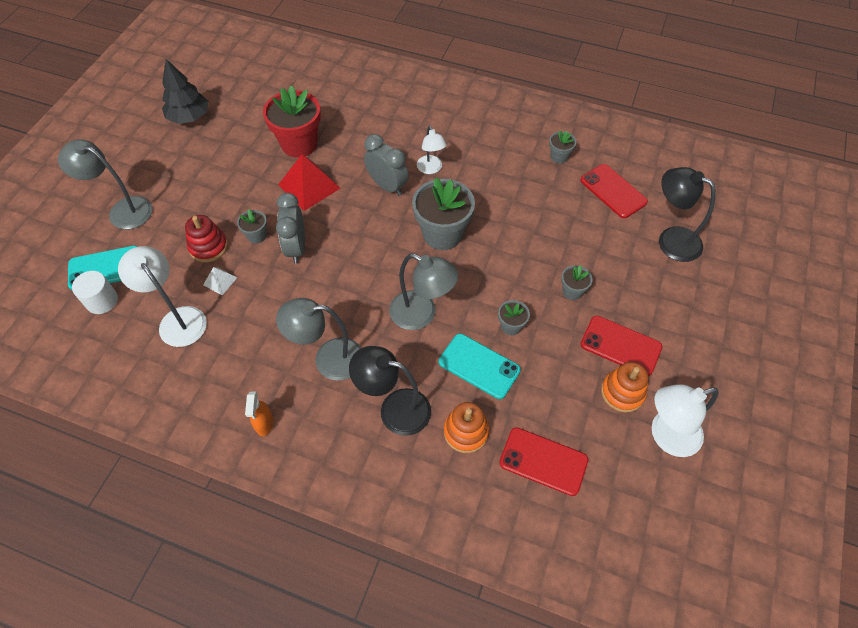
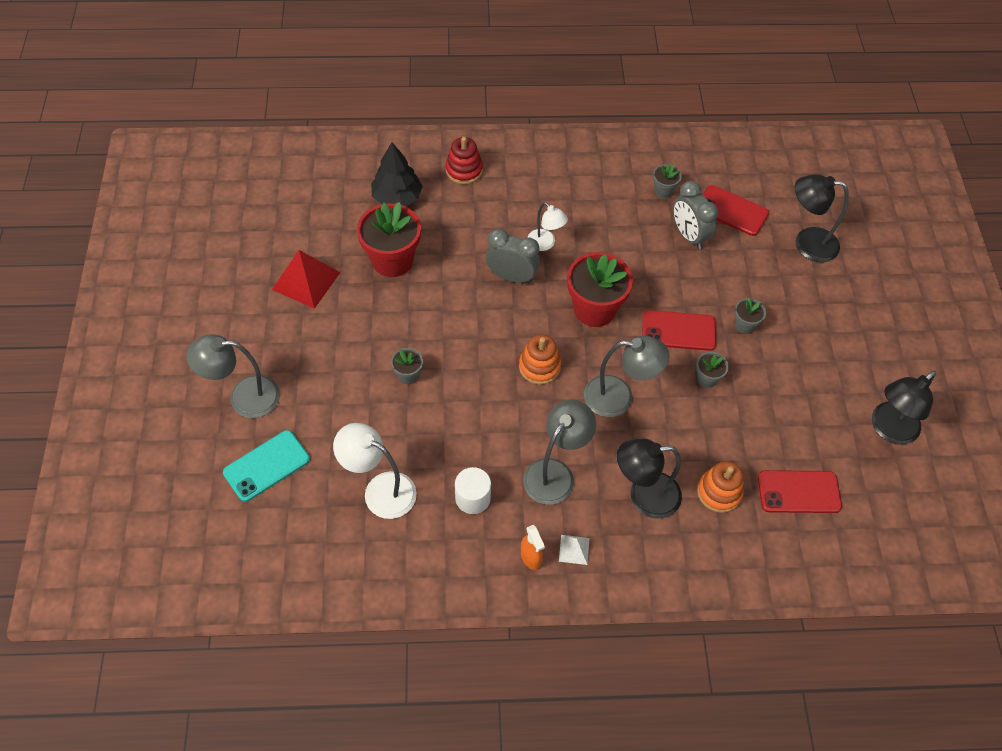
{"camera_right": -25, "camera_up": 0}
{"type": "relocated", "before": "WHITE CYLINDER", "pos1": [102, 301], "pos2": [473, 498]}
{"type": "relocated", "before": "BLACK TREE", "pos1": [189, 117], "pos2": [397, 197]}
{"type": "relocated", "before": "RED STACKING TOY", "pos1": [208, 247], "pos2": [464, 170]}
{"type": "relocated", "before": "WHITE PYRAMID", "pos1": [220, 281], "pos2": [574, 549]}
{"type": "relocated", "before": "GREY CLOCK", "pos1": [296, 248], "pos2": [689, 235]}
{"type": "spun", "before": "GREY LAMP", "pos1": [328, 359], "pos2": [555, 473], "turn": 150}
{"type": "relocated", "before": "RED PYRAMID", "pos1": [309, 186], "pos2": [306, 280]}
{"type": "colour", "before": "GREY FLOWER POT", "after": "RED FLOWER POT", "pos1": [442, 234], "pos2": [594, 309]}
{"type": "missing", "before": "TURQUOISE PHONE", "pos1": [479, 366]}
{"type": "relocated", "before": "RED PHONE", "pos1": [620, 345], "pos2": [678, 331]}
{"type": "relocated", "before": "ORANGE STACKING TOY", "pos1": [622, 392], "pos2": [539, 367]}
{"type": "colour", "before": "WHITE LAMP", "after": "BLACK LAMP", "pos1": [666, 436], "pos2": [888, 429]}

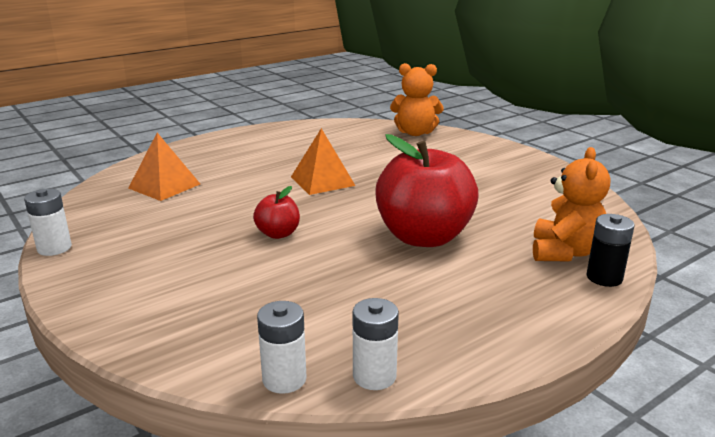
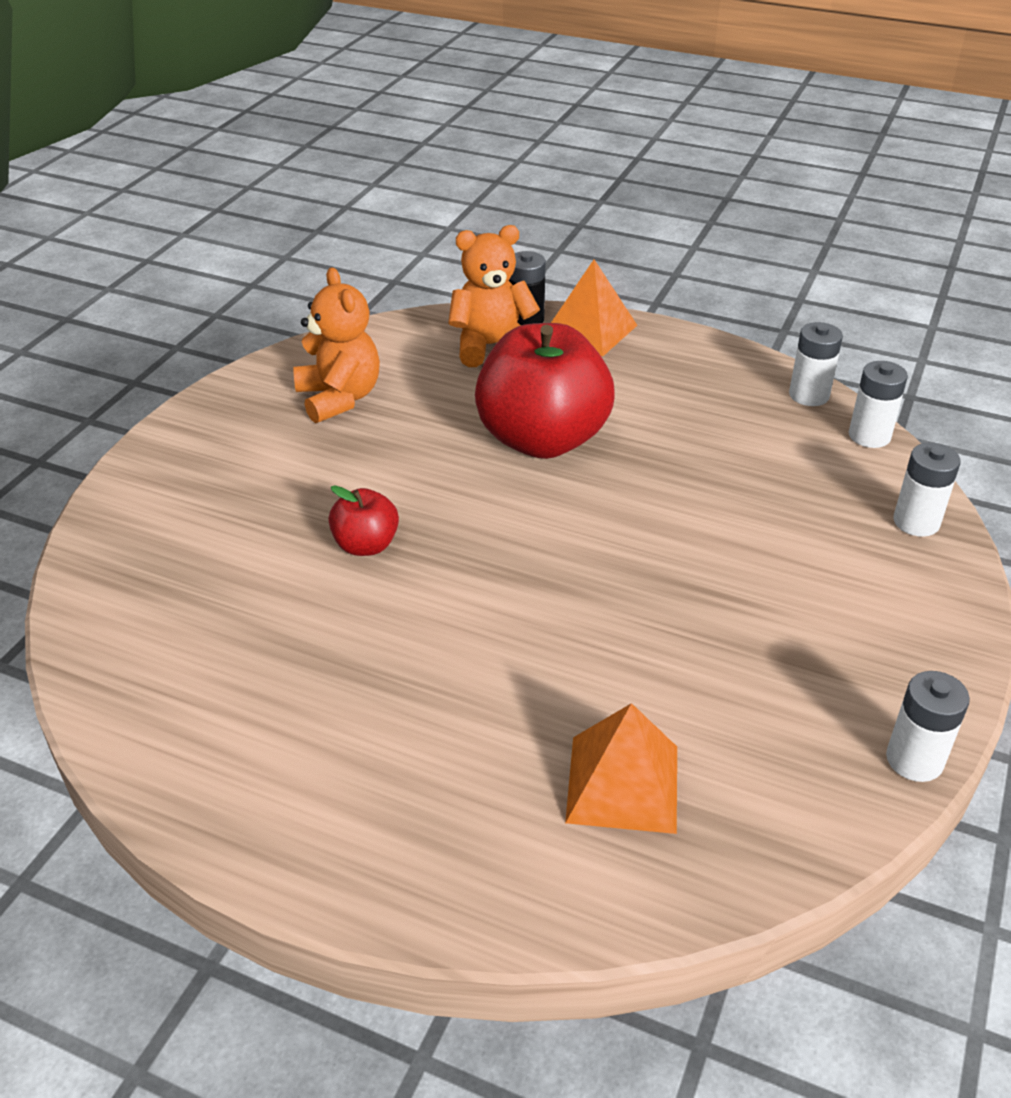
{"camera_right": -120, "camera_up": 15}
{"type": "relocated", "before": "RED APPLE", "pos1": [278, 234], "pos2": [366, 545]}
{"type": "relocated", "before": "ORANGE PYRAMID", "pos1": [322, 181], "pos2": [590, 330]}
{"type": "relocated", "before": "ORANGE TEDDY BEAR", "pos1": [415, 133], "pos2": [339, 398]}
{"type": "appeared", "after": "WHITE BATTERY", "pos2": [916, 522]}

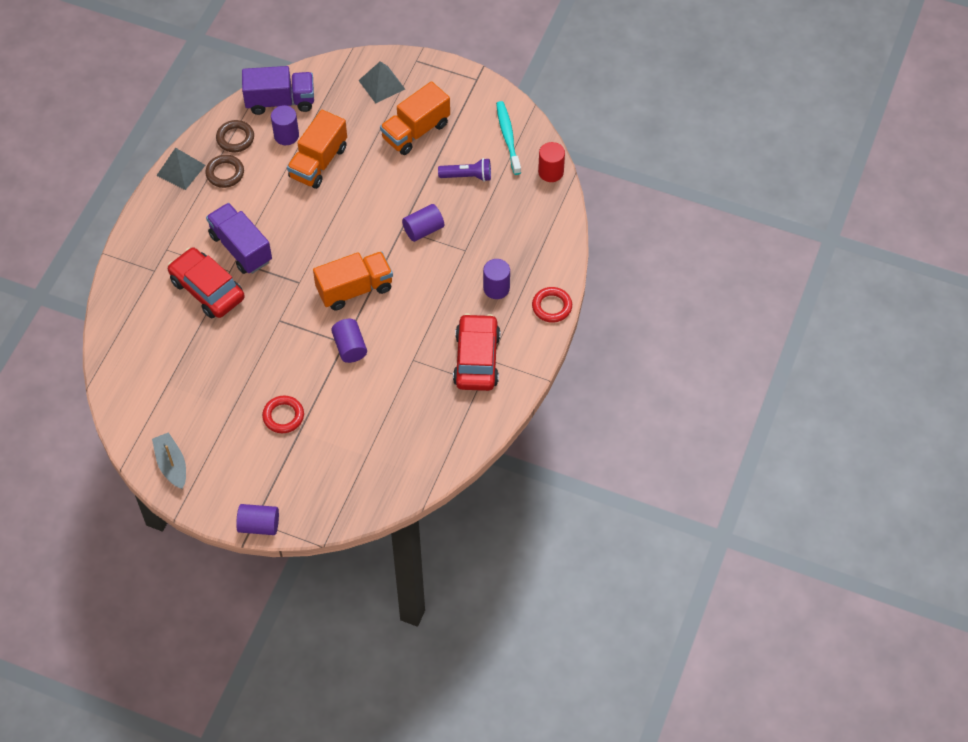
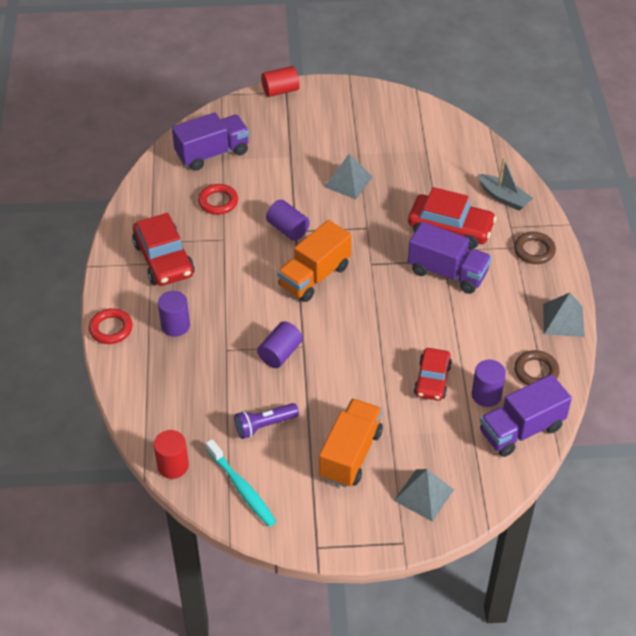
{"camera_right": 155, "camera_up": -10}
{"type": "relocated", "before": "GREY BOAT", "pos1": [171, 465], "pos2": [503, 197]}
{"type": "relocated", "before": "BROWN RING", "pos1": [225, 173], "pos2": [534, 250]}
{"type": "colour", "before": "PURPLE CYLINDER", "after": "RED CYLINDER", "pos1": [259, 525], "pos2": [280, 90]}
{"type": "relocated", "before": "RED RING", "pos1": [283, 416], "pos2": [218, 202]}
{"type": "exchanged", "before": "ORANGE TRUCK", "after": "RED CAR", "pos1": [318, 162], "pos2": [432, 380]}
{"type": "appeared", "after": "PURPLE TRUCK", "pos2": [212, 153]}
{"type": "appeared", "after": "GREY PYRAMID", "pos2": [348, 182]}

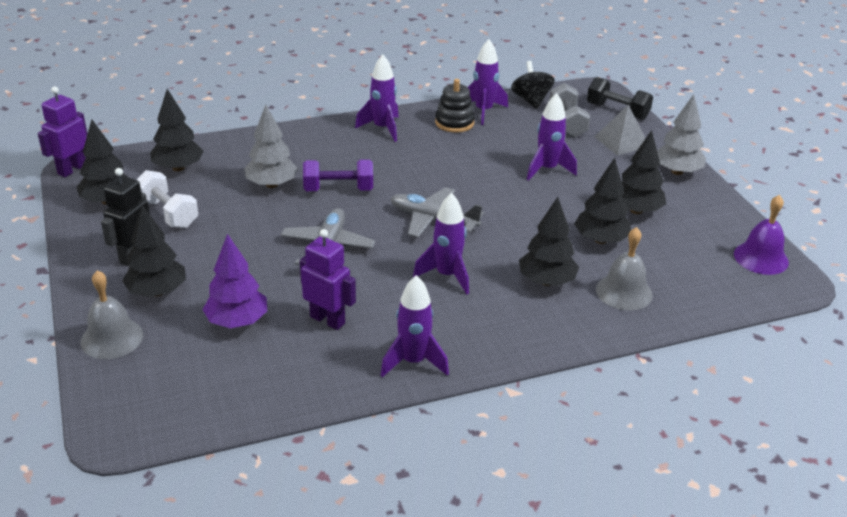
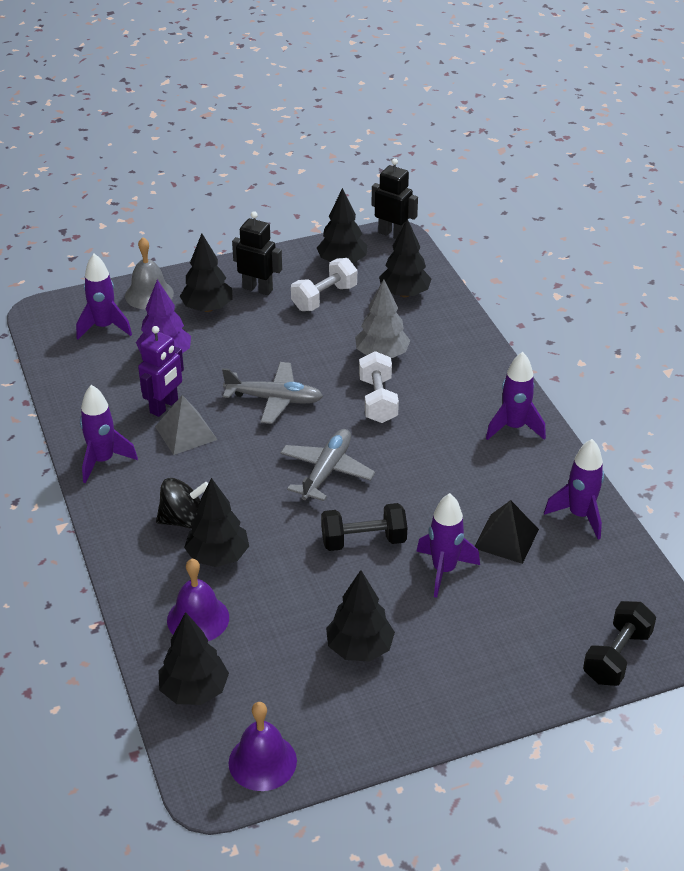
{"camera_right": 90, "camera_up": 5}
{"type": "colour", "before": "PURPLE ROBOT", "after": "BLACK ROBOT", "pos1": [72, 169], "pos2": [392, 234]}
{"type": "colour", "before": "PURPLE DUMBBELL", "after": "WHITE DUMBBELL", "pos1": [338, 189], "pos2": [378, 400]}
{"type": "relocated", "before": "PURPLE ROCKET", "pos1": [447, 275], "pos2": [104, 327]}
{"type": "missing", "before": "BLACK STACKING TOY", "pos1": [454, 123]}
{"type": "relocated", "before": "BLACK SPINNING TOP", "pos1": [531, 100], "pos2": [184, 520]}
{"type": "missing", "before": "GREY DUMBBELL", "pos1": [567, 123]}
{"type": "relocated", "before": "BLACK TREE", "pos1": [600, 240], "pos2": [194, 690]}
{"type": "relocated", "before": "GREY PYRAMID", "pos1": [621, 141], "pos2": [186, 433]}
{"type": "colour", "before": "GREY BELL", "after": "PURPLE BELL", "pos1": [624, 292], "pos2": [198, 618]}
{"type": "missing", "before": "GREY TREE", "pos1": [677, 171]}
{"type": "appeared", "after": "BLACK DUMBBELL", "pos2": [363, 541]}
{"type": "appeared", "after": "BLACK PYRAMID", "pos2": [506, 538]}

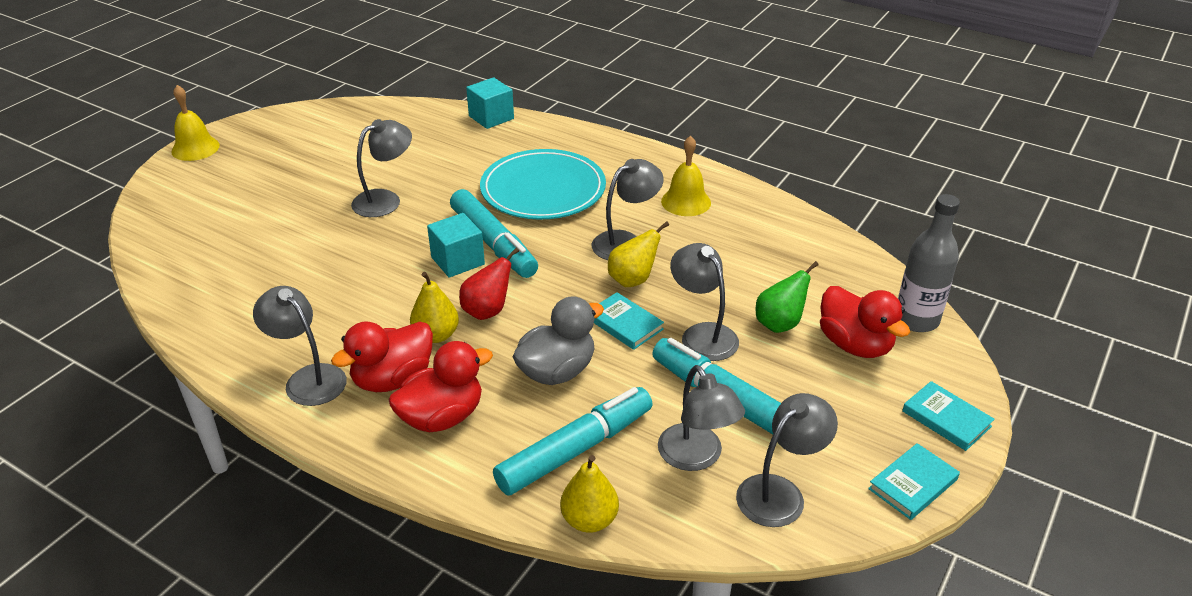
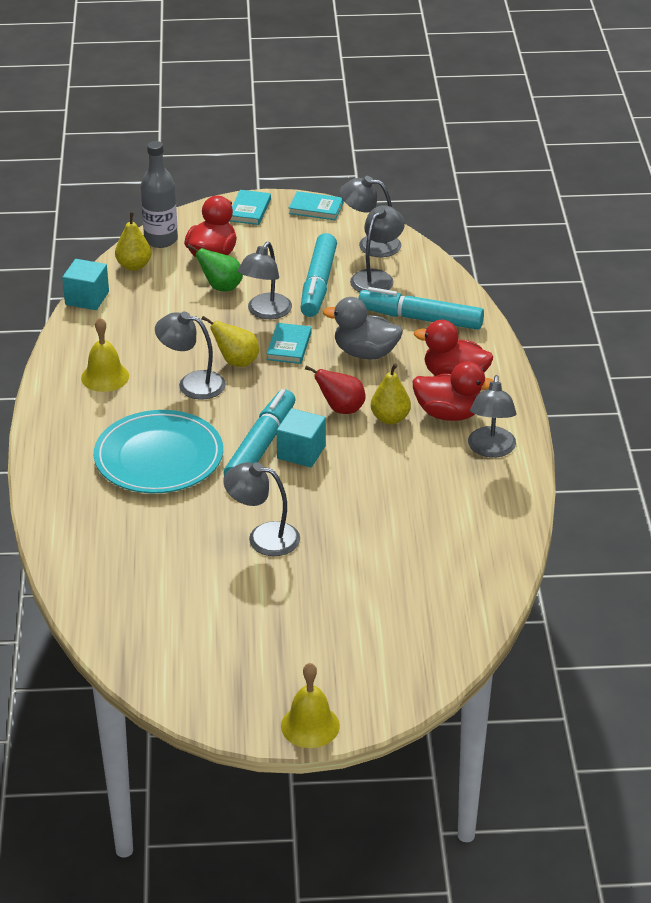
{"camera_right": -125, "camera_up": 0}
{"type": "relocated", "before": "TURQUOISE CUBE", "pos1": [491, 117], "pos2": [87, 298]}
{"type": "relocated", "before": "YELLOW PEAR", "pos1": [589, 520], "pos2": [134, 266]}

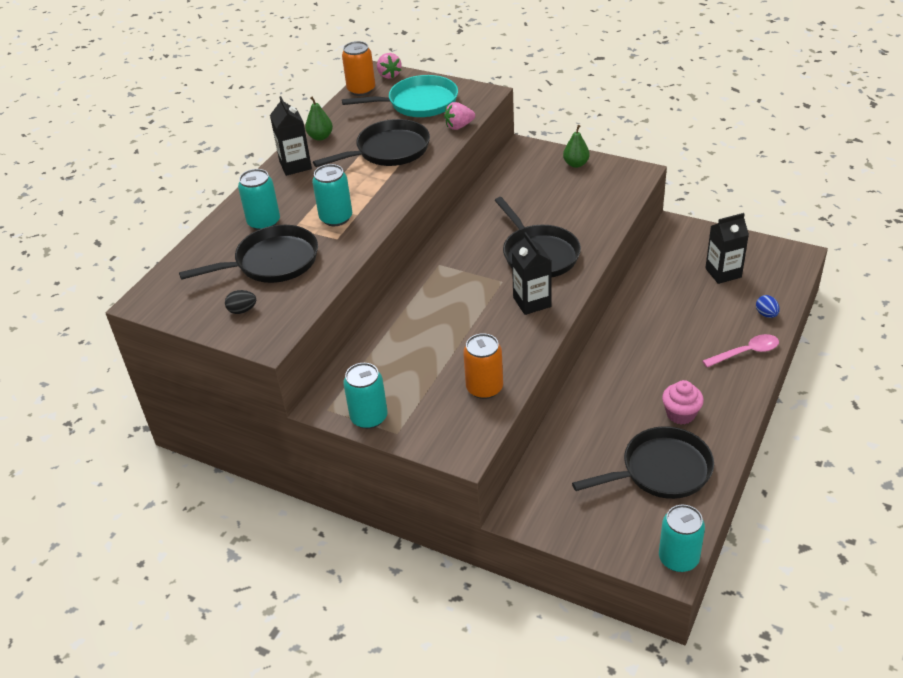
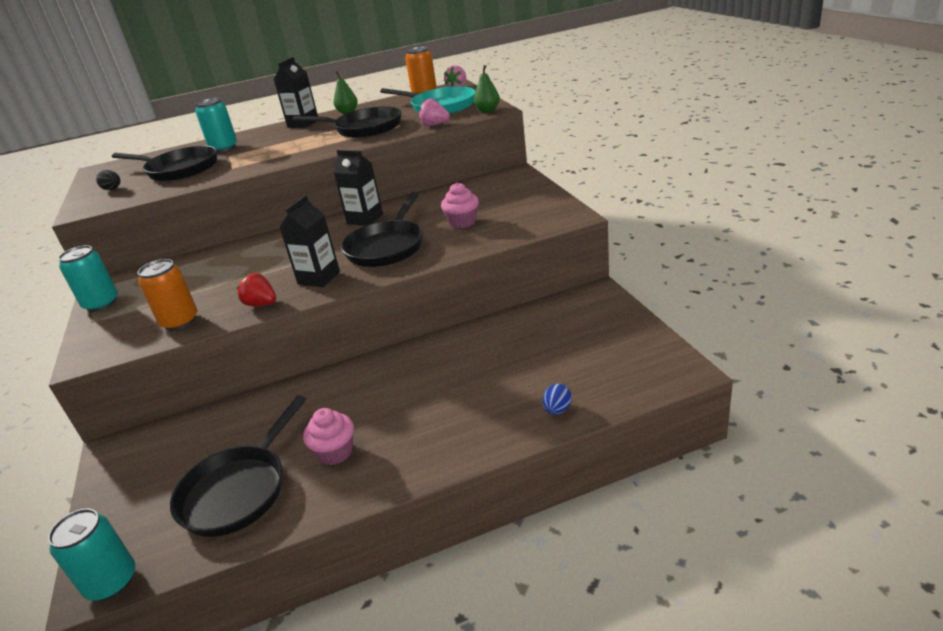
{"camera_right": 45, "camera_up": -10}
{"type": "missing", "before": "TURQUOISE CAN", "pos1": [336, 218]}
{"type": "relocated", "before": "GREEN PEAR", "pos1": [576, 164], "pos2": [488, 110]}
{"type": "spun", "before": "BLACK PAN", "pos1": [660, 470], "pos2": [239, 490], "turn": 90}
{"type": "missing", "before": "PINK SPOON", "pos1": [745, 352]}
{"type": "relocated", "before": "BLACK CARTON", "pos1": [723, 273], "pos2": [365, 219]}
{"type": "appeared", "after": "RED STRAWBERRY", "pos2": [261, 304]}
{"type": "appeared", "after": "PINK CUPCAKE", "pos2": [462, 222]}

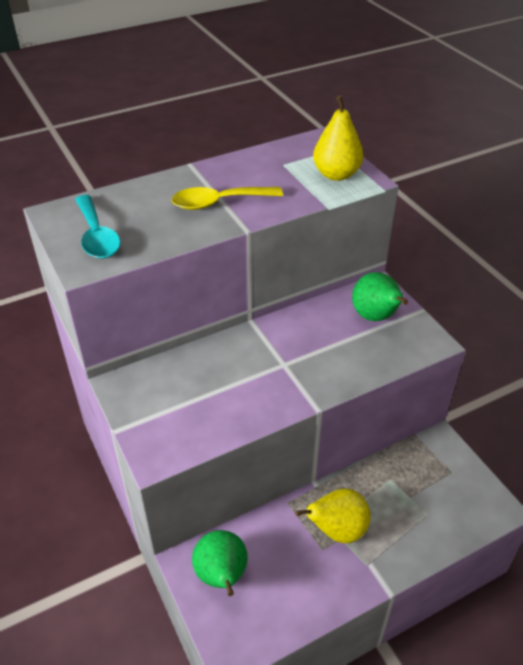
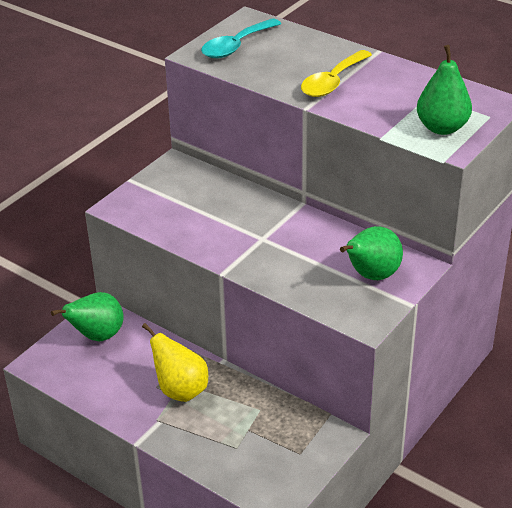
{"camera_right": 65, "camera_up": -5}
{"type": "spun", "before": "YELLOW SPOON", "pos1": [218, 203], "pos2": [332, 82], "turn": -105}
{"type": "colour", "before": "YELLOW PEAR", "after": "GREEN PEAR", "pos1": [336, 174], "pos2": [442, 128]}

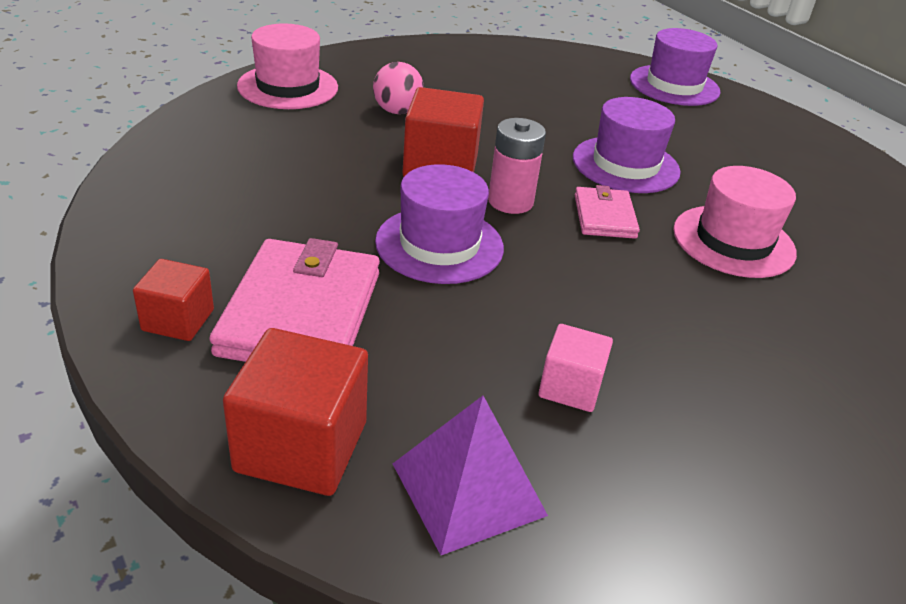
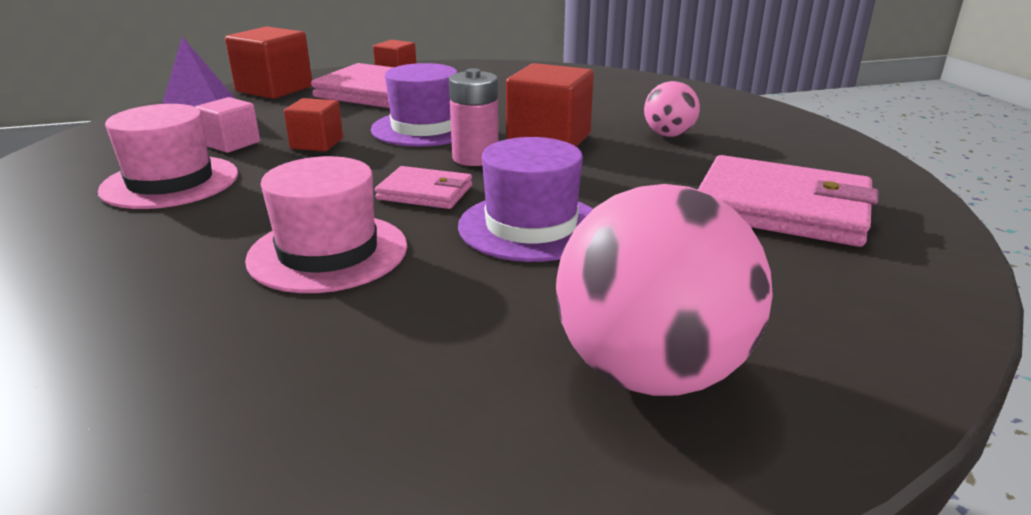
{"camera_right": 110, "camera_up": -10}
{"type": "relocated", "before": "PINK HAT", "pos1": [288, 87], "pos2": [170, 182]}
{"type": "missing", "before": "PURPLE HAT", "pos1": [674, 85]}
{"type": "appeared", "after": "RED CUBE", "pos2": [317, 144]}
{"type": "appeared", "after": "PINK BALL", "pos2": [651, 372]}
{"type": "appeared", "after": "PINK WALLET", "pos2": [781, 208]}

